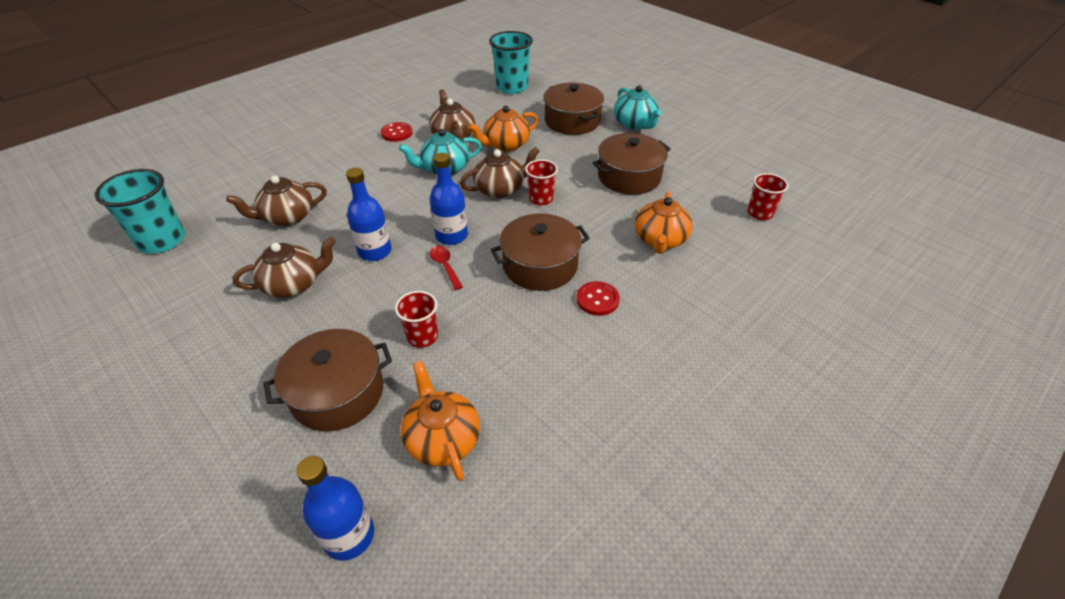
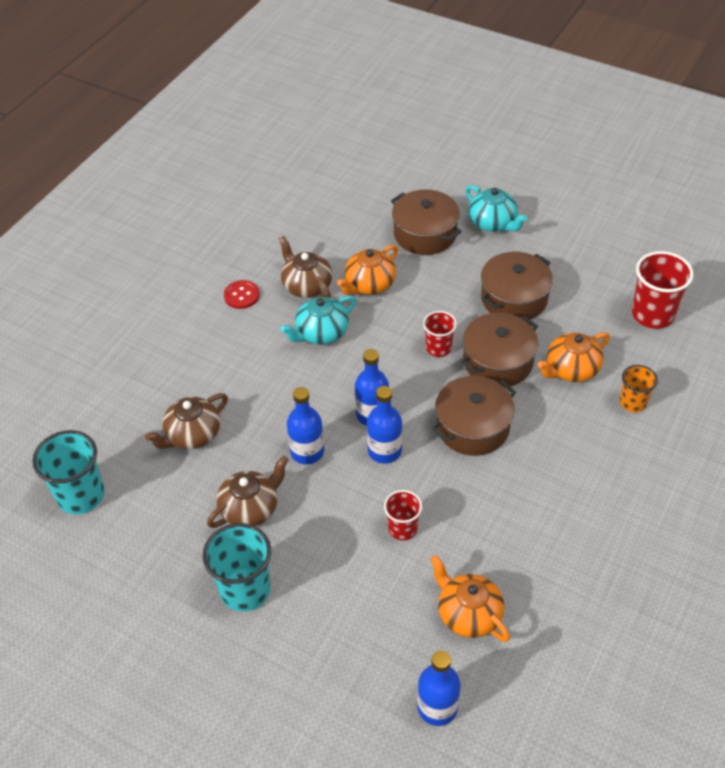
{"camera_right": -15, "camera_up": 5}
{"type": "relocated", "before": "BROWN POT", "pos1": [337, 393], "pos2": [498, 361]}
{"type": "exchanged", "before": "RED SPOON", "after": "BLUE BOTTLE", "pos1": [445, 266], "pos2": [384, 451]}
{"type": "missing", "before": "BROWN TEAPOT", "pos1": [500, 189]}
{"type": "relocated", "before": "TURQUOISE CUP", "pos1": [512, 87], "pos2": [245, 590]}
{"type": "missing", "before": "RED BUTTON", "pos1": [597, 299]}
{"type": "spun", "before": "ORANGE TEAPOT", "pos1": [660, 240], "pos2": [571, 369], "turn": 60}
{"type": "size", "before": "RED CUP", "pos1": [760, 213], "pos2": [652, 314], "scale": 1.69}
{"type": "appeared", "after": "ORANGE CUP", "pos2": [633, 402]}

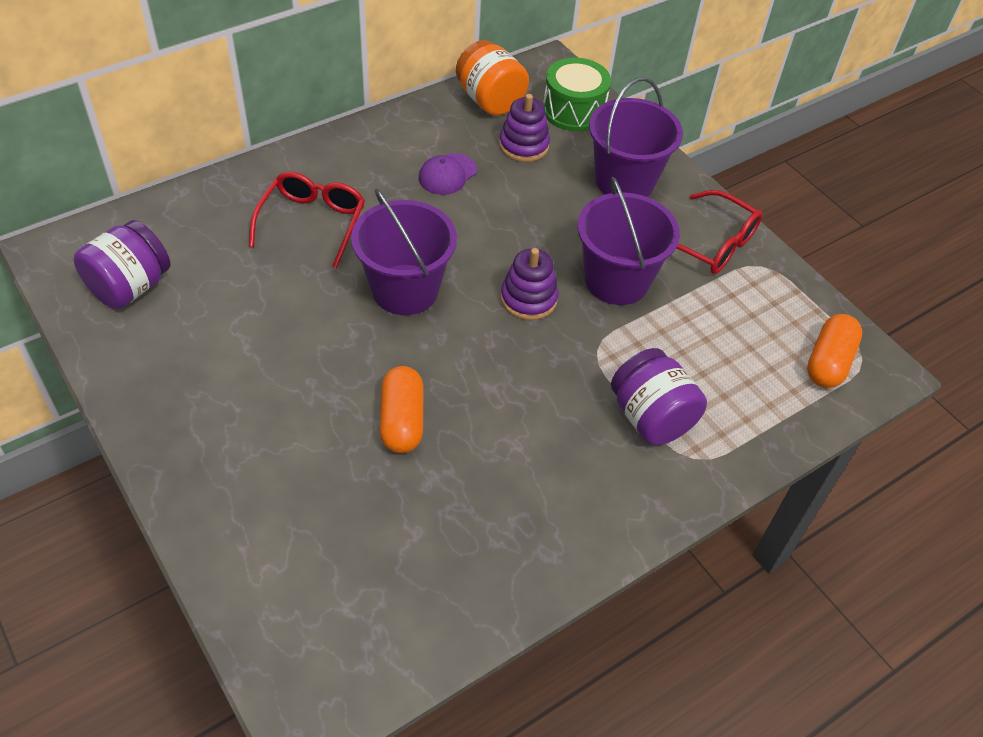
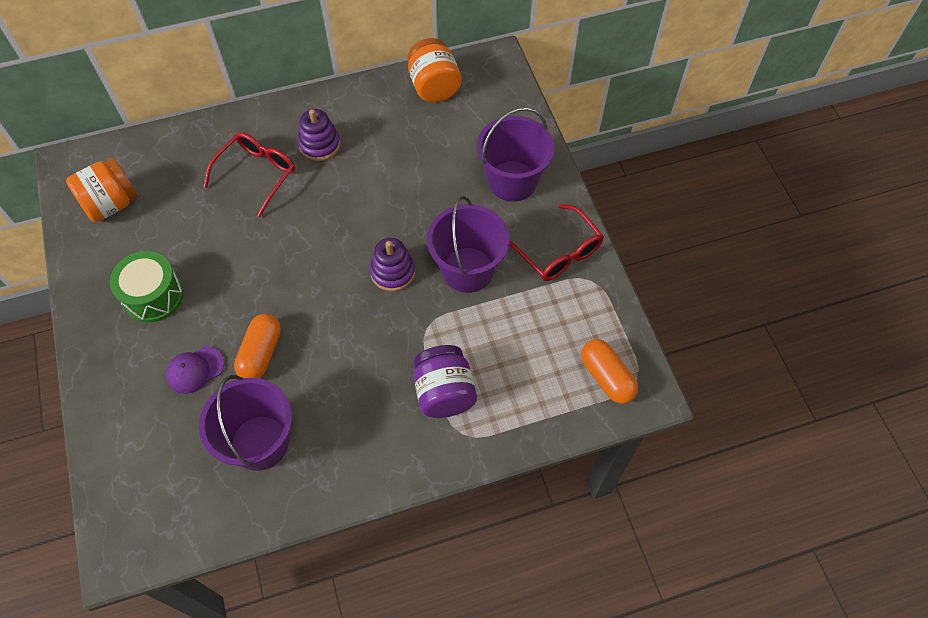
{"camera_right": 20, "camera_up": 10}
{"type": "colour", "before": "PURPLE JAR", "after": "ORANGE JAR", "pos1": [130, 287], "pos2": [111, 204]}
{"type": "relocated", "before": "PURPLE BUCKET", "pos1": [405, 289], "pos2": [260, 442]}
{"type": "relocated", "before": "PURPLE CAP", "pos1": [447, 174], "pos2": [195, 370]}
{"type": "relocated", "before": "PURPLE STACKING TOY", "pos1": [524, 145], "pos2": [319, 145]}
{"type": "relocated", "before": "GREEN DRUM", "pos1": [573, 111], "pos2": [153, 296]}
{"type": "spun", "before": "ORANGE CAPSULE", "pos1": [828, 362], "pos2": [606, 377], "turn": -75}

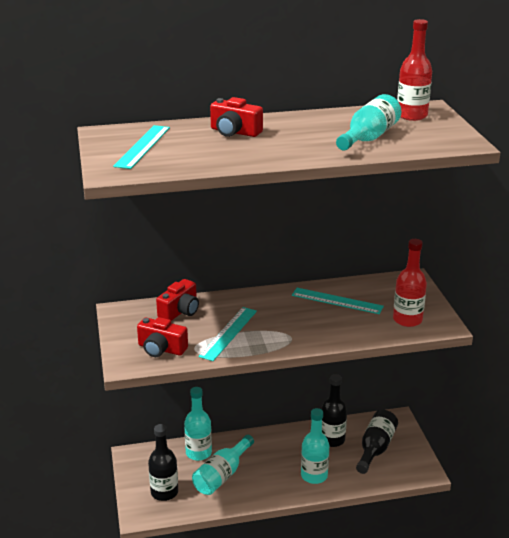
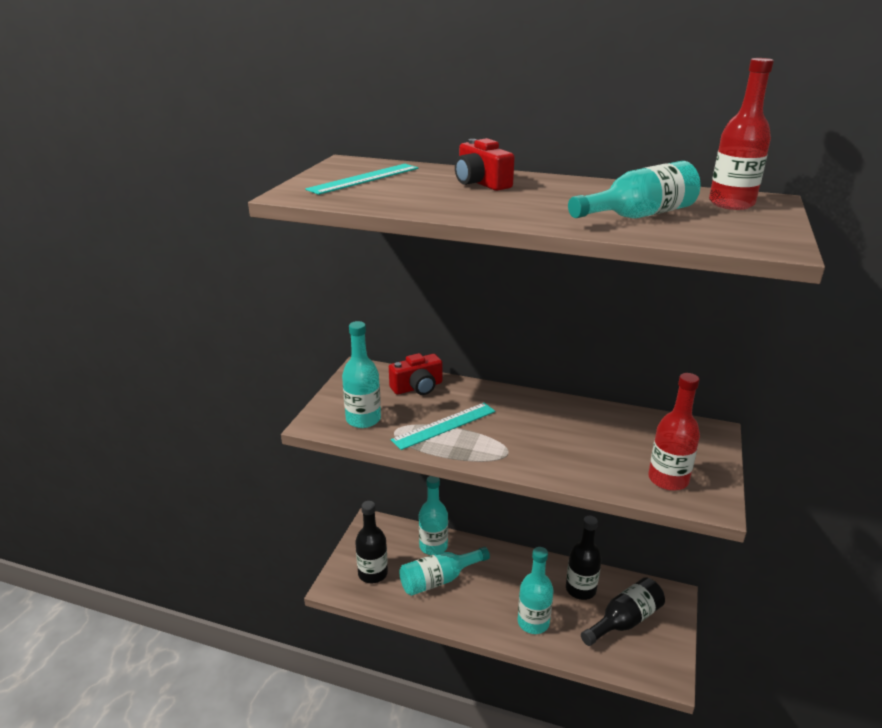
{"camera_right": 30, "camera_up": 0}
{"type": "exchanged", "before": "RED CAMERA", "after": "TURQUOISE BOTTLE", "pos1": [161, 349], "pos2": [363, 419]}
{"type": "missing", "before": "TURQUOISE RULER", "pos1": [337, 301]}

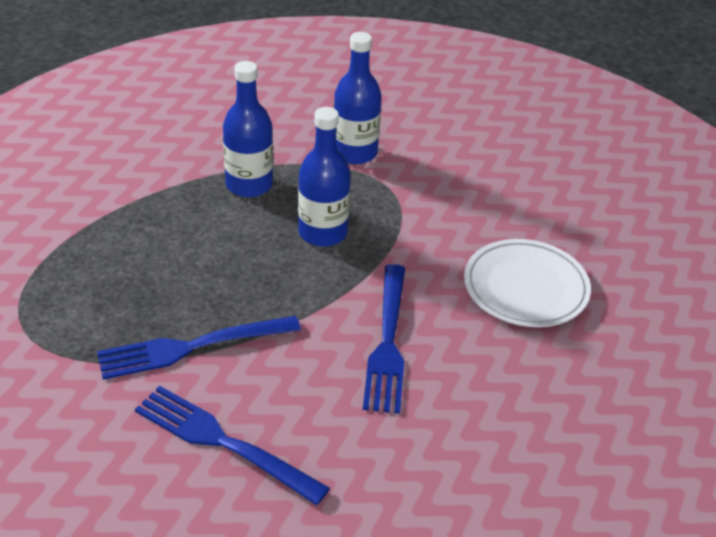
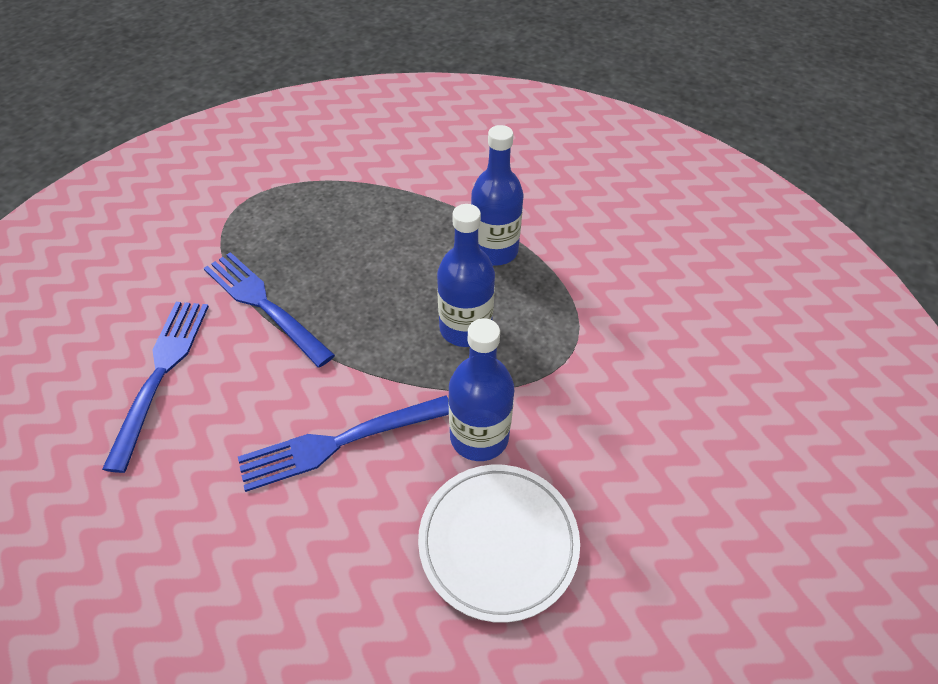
{"camera_right": 65, "camera_up": 10}
{"type": "relocated", "before": "BLUE BOTTLE", "pos1": [354, 153], "pos2": [479, 437]}

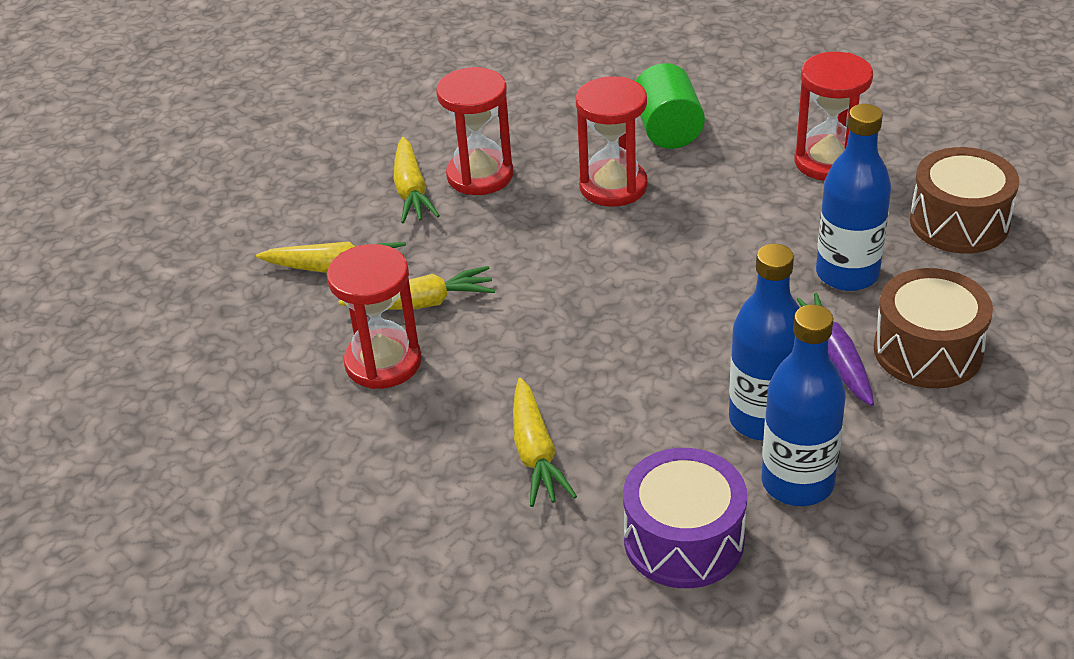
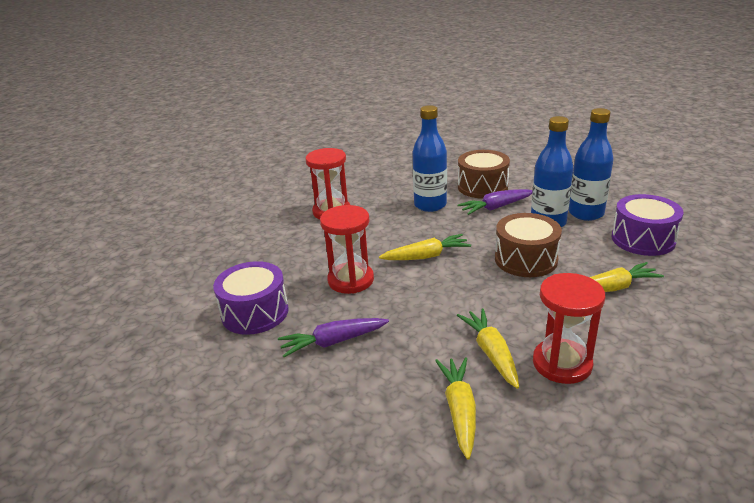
{"camera_right": -95, "camera_up": -10}
{"type": "relocated", "before": "YELLOW CARROT", "pos1": [411, 191], "pos2": [426, 256]}
{"type": "exchanged", "before": "RED HOURGLASS", "after": "PURPLE CARROT", "pos1": [480, 175], "pos2": [333, 342]}
{"type": "missing", "before": "GREEN CYLINDER", "pos1": [668, 130]}
{"type": "relocated", "before": "BROWN DRUM", "pos1": [959, 222], "pos2": [525, 259]}
{"type": "appeared", "after": "PURPLE DRUM", "pos2": [255, 312]}

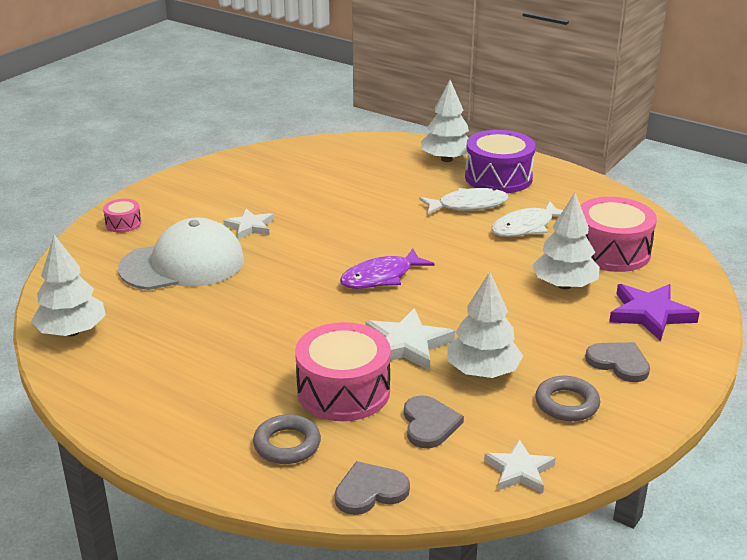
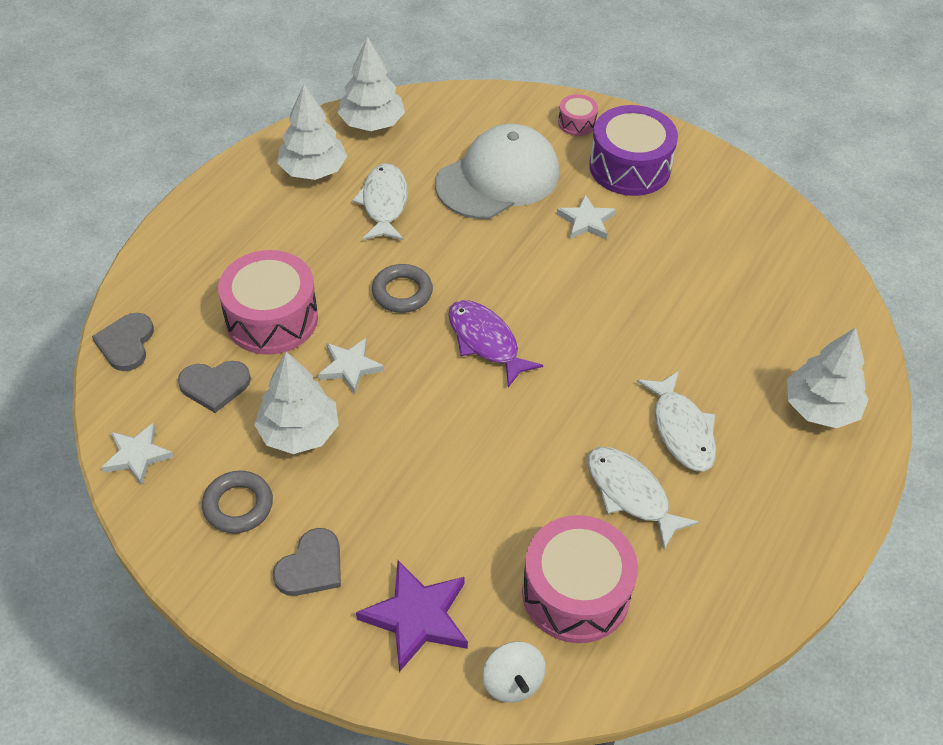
{"camera_right": 85, "camera_up": 20}
{"type": "spun", "before": "WHITE CAP", "pos1": [183, 264], "pos2": [498, 178], "turn": -105}
{"type": "relocated", "before": "GREY RING", "pos1": [287, 444], "pos2": [402, 292]}
{"type": "spun", "before": "GREY HEART", "pos1": [370, 491], "pos2": [126, 343], "turn": -150}
{"type": "size", "before": "WHITE STAR", "pos1": [407, 344], "pos2": [350, 367], "scale": 0.66}
{"type": "relocated", "before": "PURPLE DRUM", "pos1": [498, 177], "pos2": [629, 167]}
{"type": "relocated", "before": "WHITE TREE", "pos1": [564, 285], "pos2": [313, 170]}
{"type": "appeared", "after": "WHITE FISH", "pos2": [384, 203]}
{"type": "appeared", "after": "WHITE SPINNING TOP", "pos2": [512, 682]}

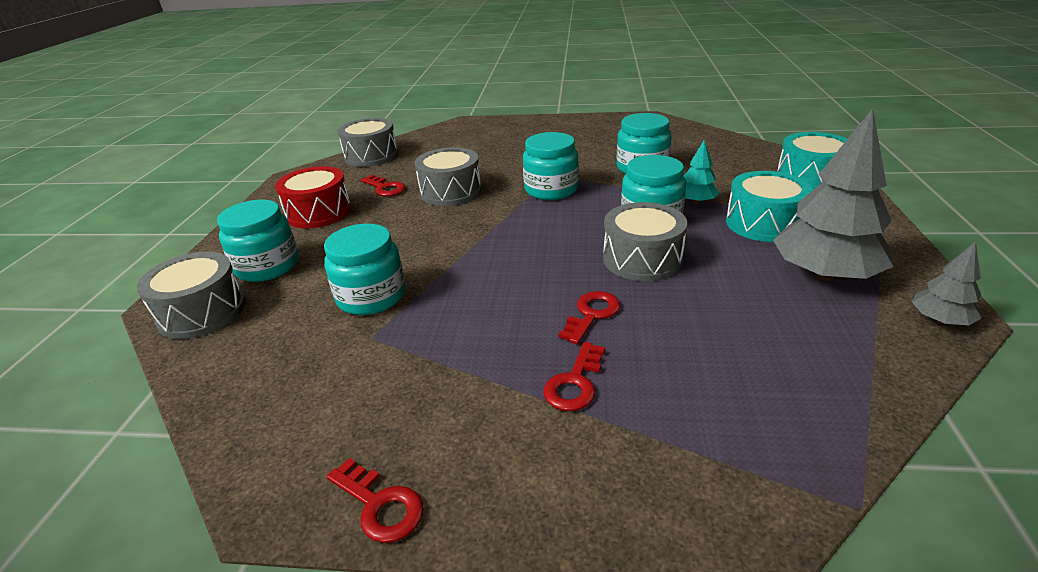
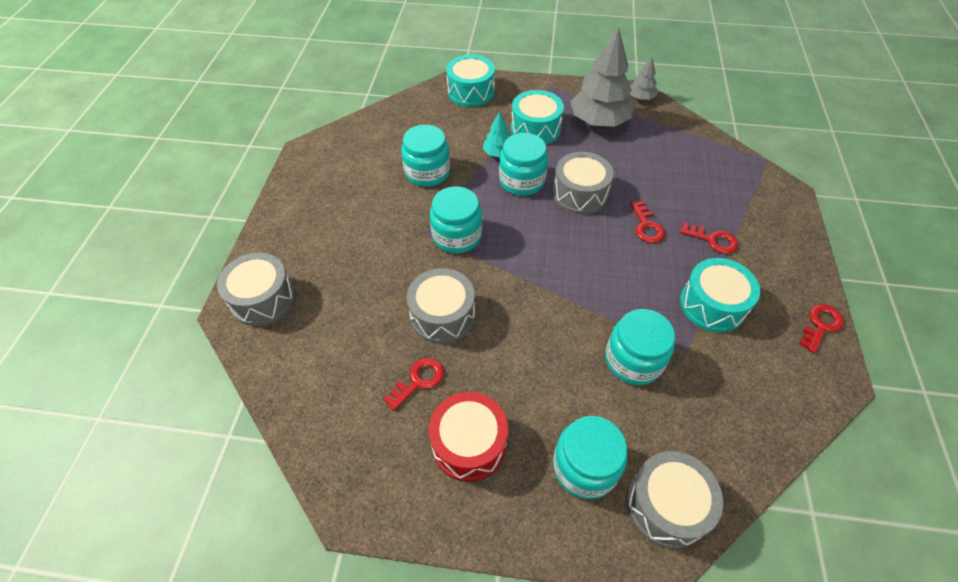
{"camera_right": -90, "camera_up": 20}
{"type": "relocated", "before": "GREY DRUM", "pos1": [371, 156], "pos2": [263, 299]}
{"type": "spun", "before": "RED KEY", "pos1": [592, 314], "pos2": [646, 226], "turn": -135}
{"type": "appeared", "after": "TURQUOISE DRUM", "pos2": [712, 305]}

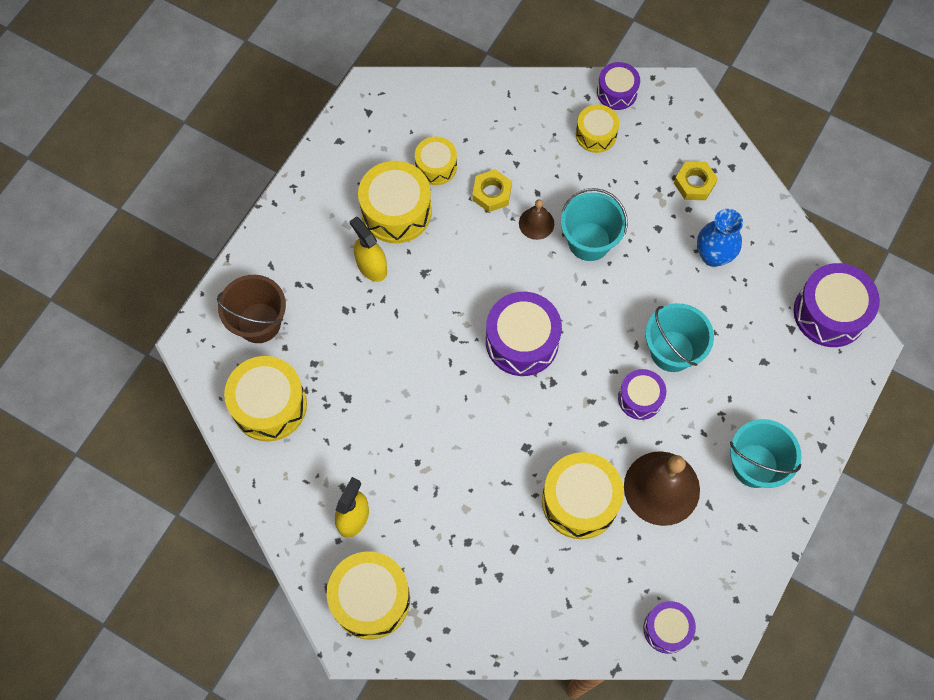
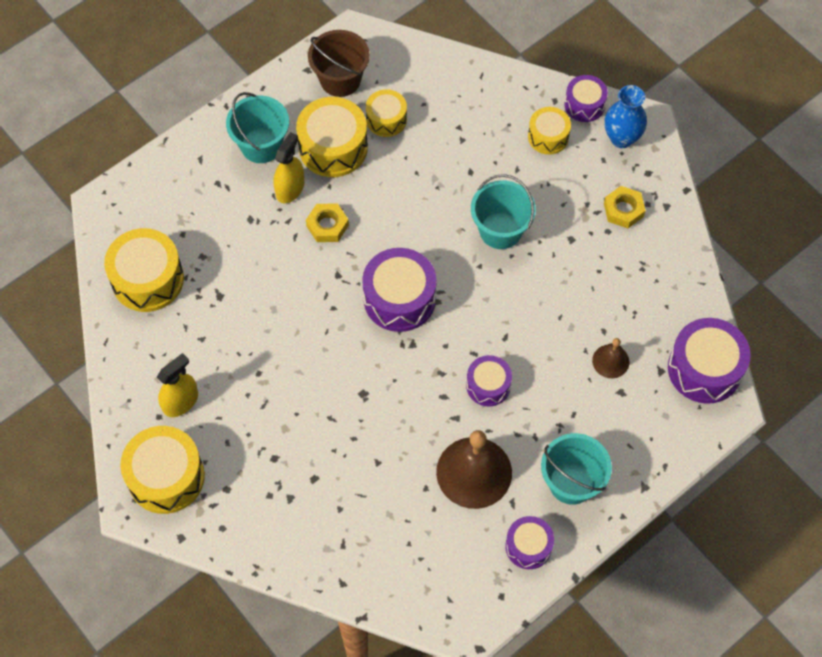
{"camera_right": 20, "camera_up": -5}
{"type": "relocated", "before": "BROWN BUCKET", "pos1": [259, 323], "pos2": [340, 80]}
{"type": "spun", "before": "YELLOW SPRAY BOTTLE", "pos1": [371, 266], "pos2": [290, 189], "turn": 45}
{"type": "relocated", "before": "YELLOW NUT", "pos1": [492, 193], "pos2": [327, 226]}
{"type": "relocated", "before": "BROWN BELL", "pos1": [536, 223], "pos2": [610, 361]}
{"type": "missing", "before": "YELLOW DRUM", "pos1": [580, 501]}
{"type": "relocated", "before": "PURPLE DRUM", "pos1": [667, 629], "pos2": [528, 546]}
{"type": "relocated", "before": "TURQUOISE BUCKET", "pos1": [672, 351], "pos2": [261, 145]}
{"type": "relocated", "before": "BLUE VASE", "pos1": [713, 256], "pos2": [621, 138]}

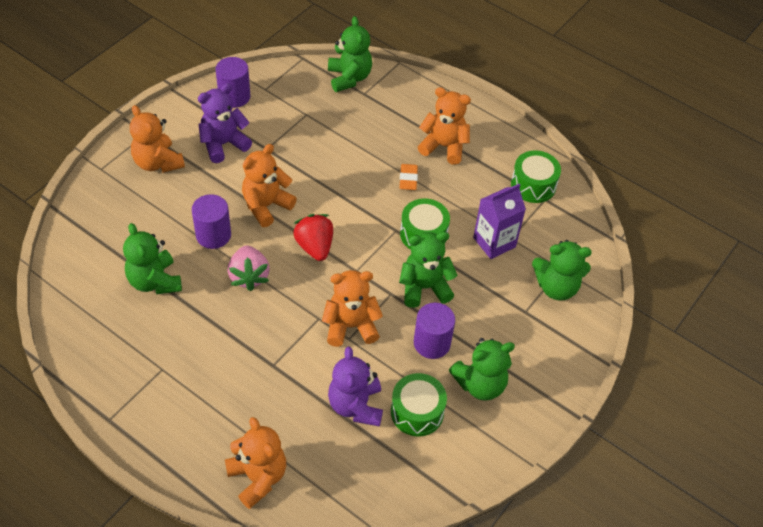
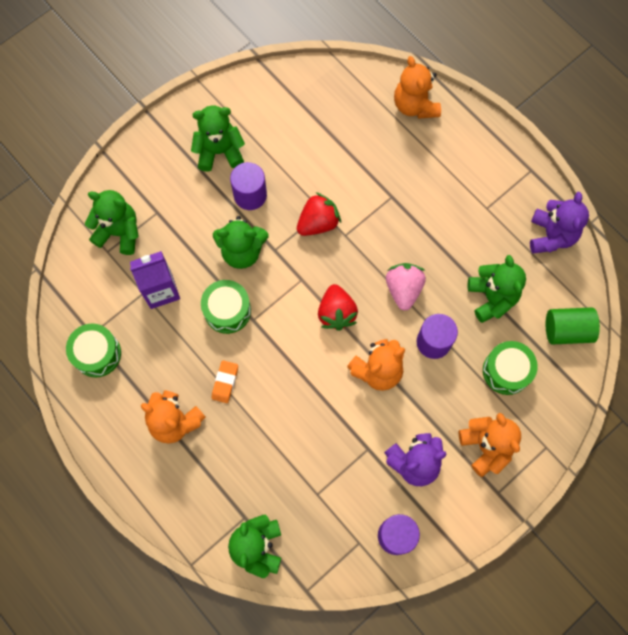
{"camera_right": -165, "camera_up": 20}
{"type": "exchanged", "before": "ORANGE TEDDY BEAR", "after": "RED STRAWBERRY", "pos1": [350, 326], "pos2": [318, 223]}
{"type": "relocated", "before": "PURPLE TEDDY BEAR", "pos1": [356, 406], "pos2": [551, 236]}
{"type": "relocated", "before": "GREEN DRUM", "pos1": [417, 412], "pos2": [506, 371]}
{"type": "appeared", "after": "GREEN CYLINDER", "pos2": [567, 330]}

